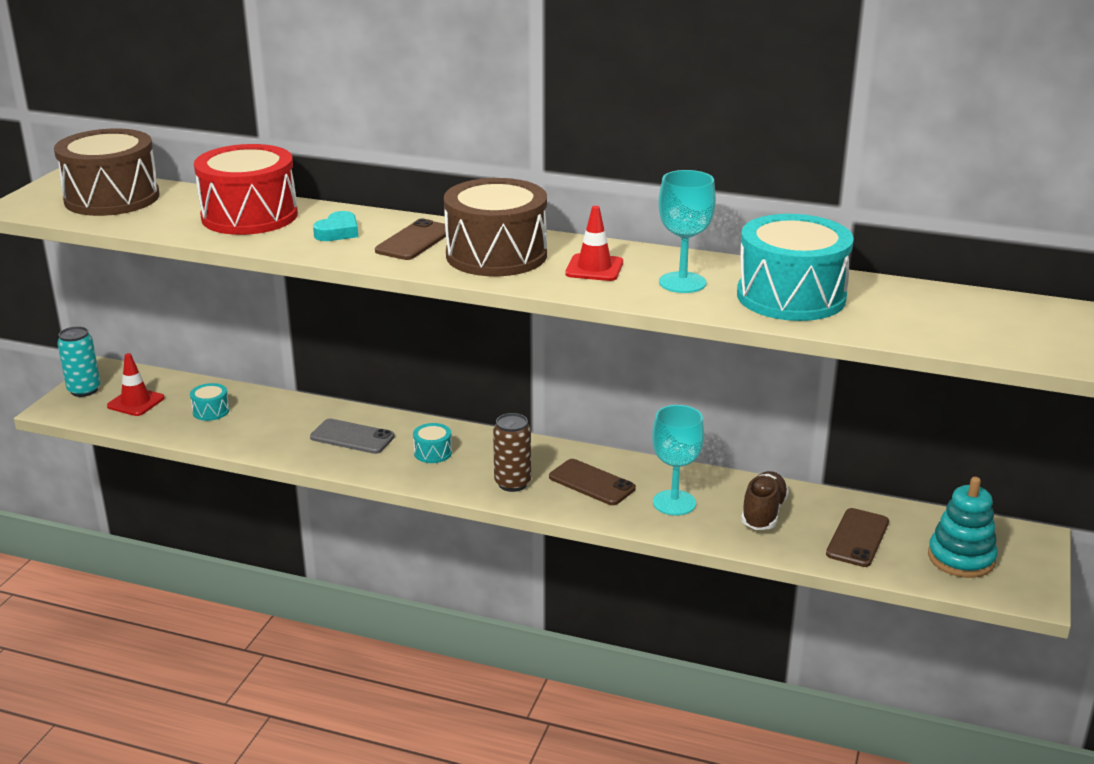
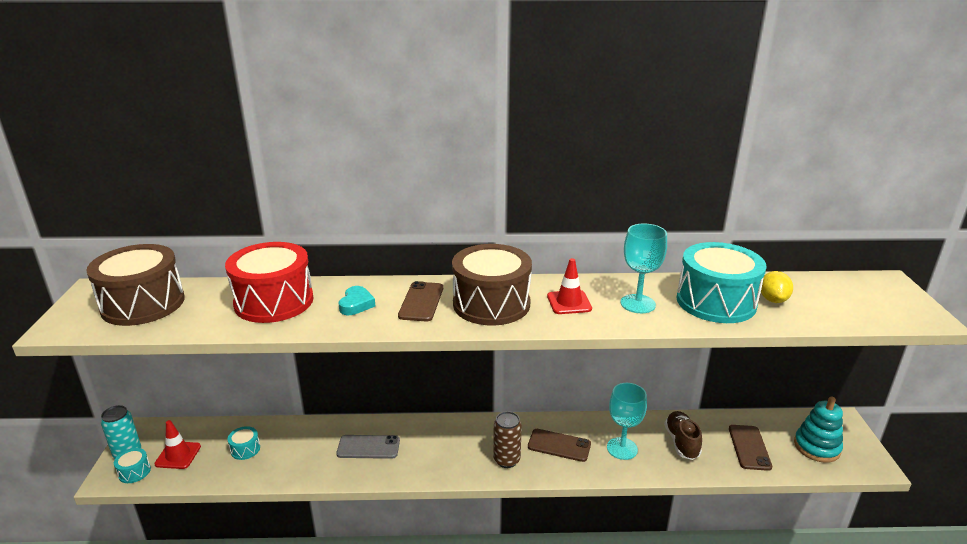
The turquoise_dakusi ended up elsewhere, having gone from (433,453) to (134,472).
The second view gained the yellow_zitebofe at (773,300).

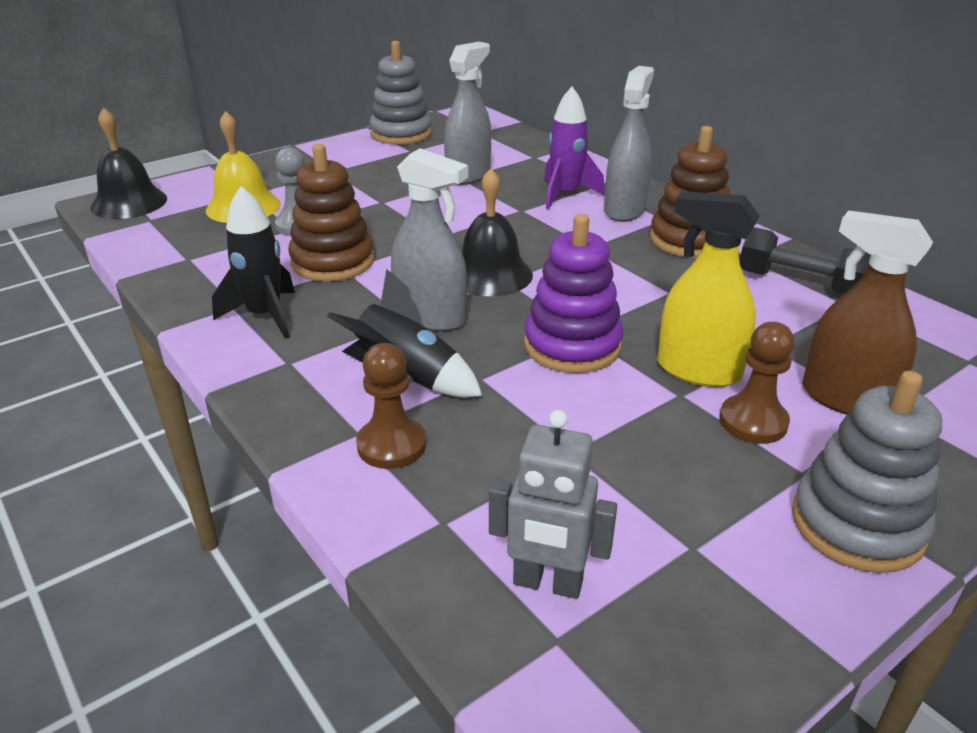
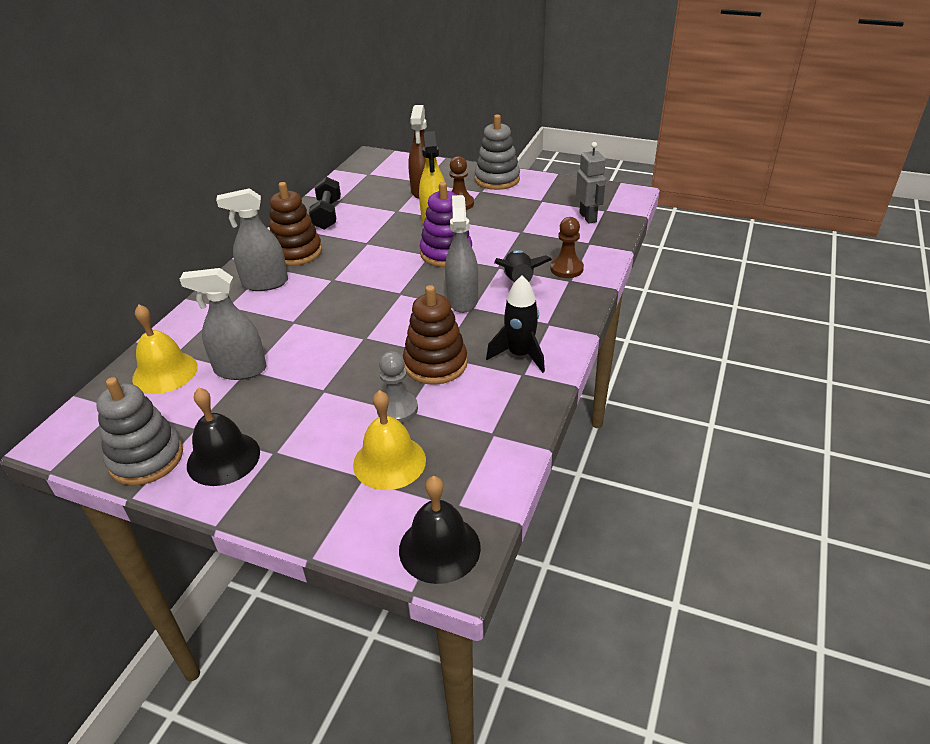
The second view lost the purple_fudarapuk at (565,194).
The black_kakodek ended up elsewhere, having gone from (490,274) to (223,458).
The second view gained the yellow_kakodek at (165,372).

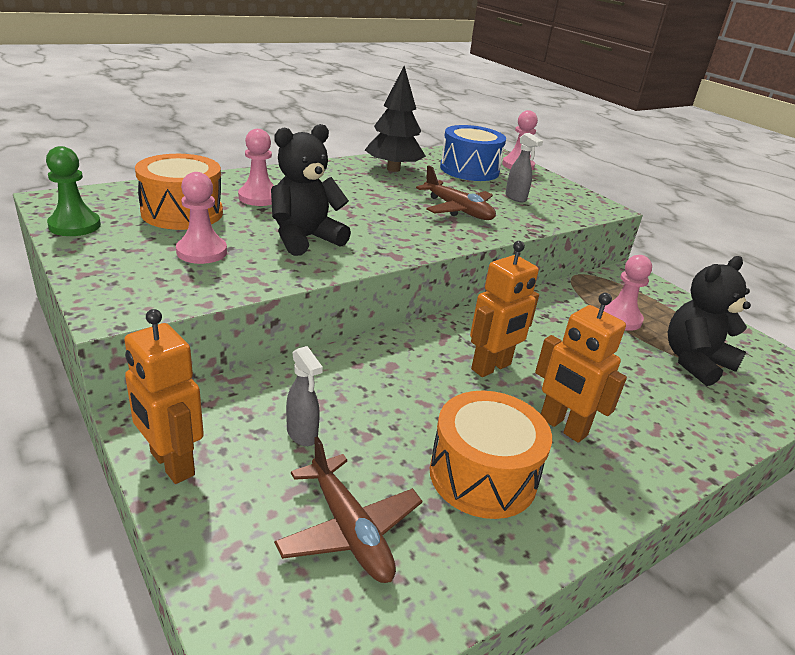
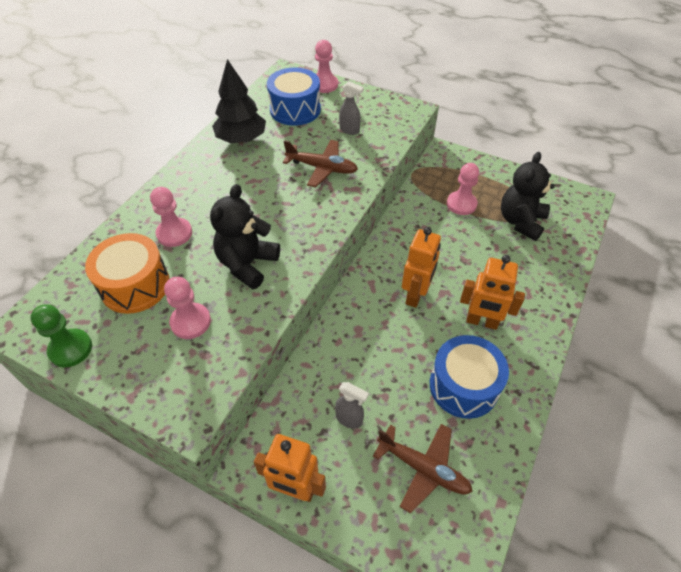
What was the orange_dakusi at (483,475) turned into the blue_dakusi at (463,386).

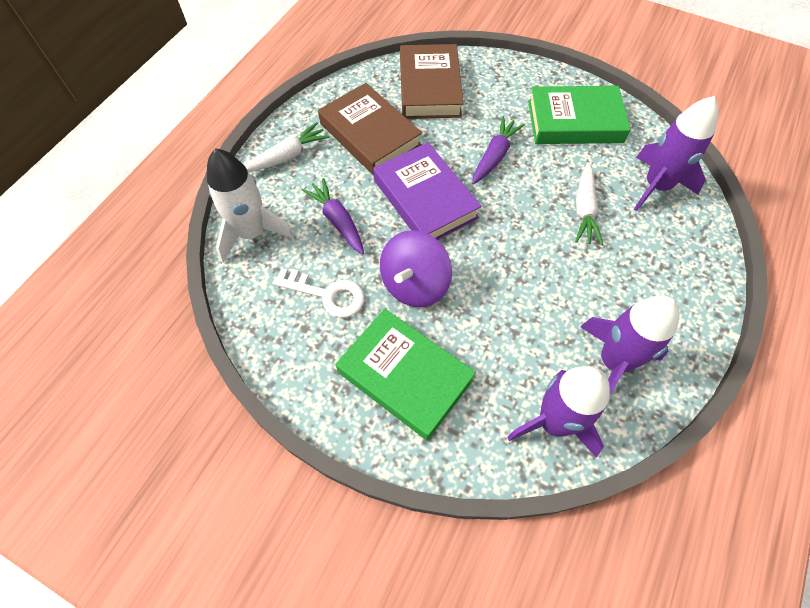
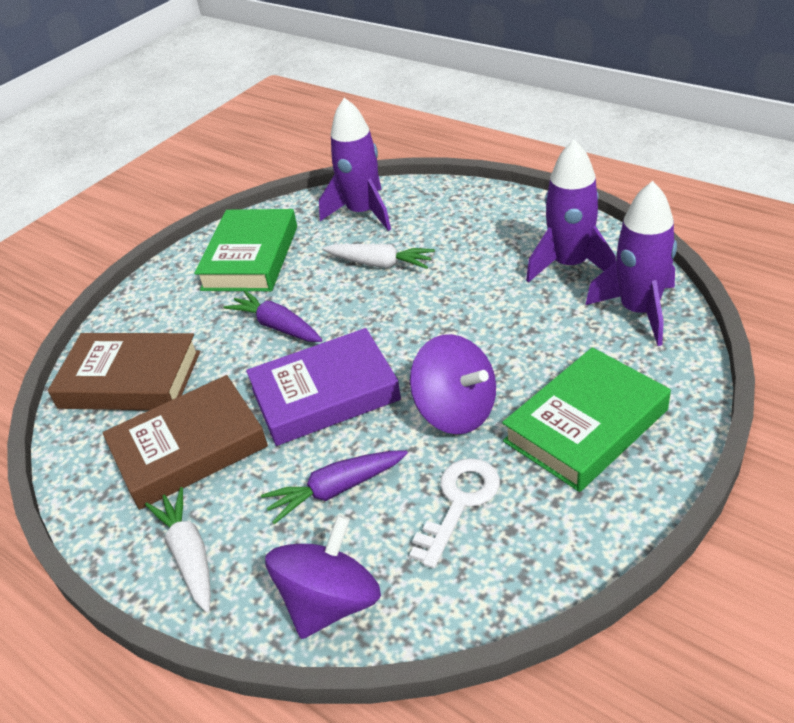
Where the white_fudarapuk stood at (252,233), the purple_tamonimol came to stand at (330,602).

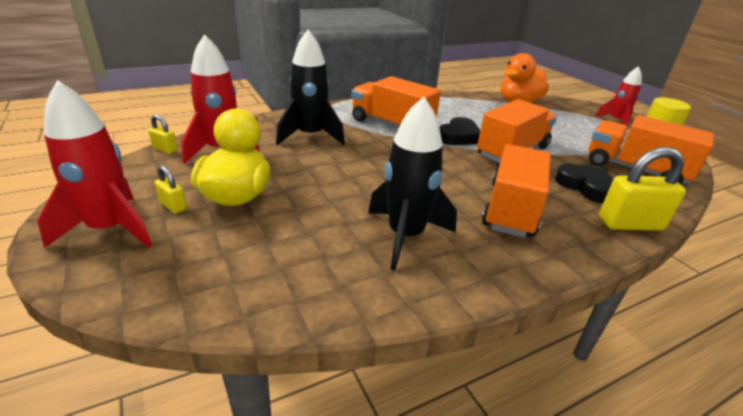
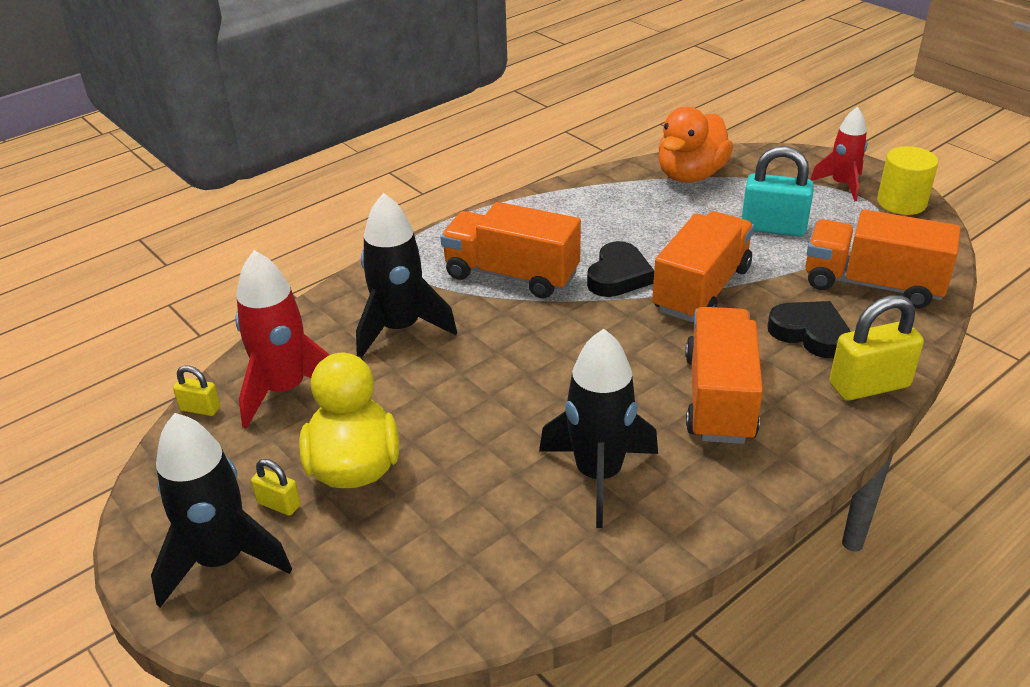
What was the red_fudarapuk at (110,229) turned into the black_fudarapuk at (222,560).
The second view gained the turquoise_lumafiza at (773,228).

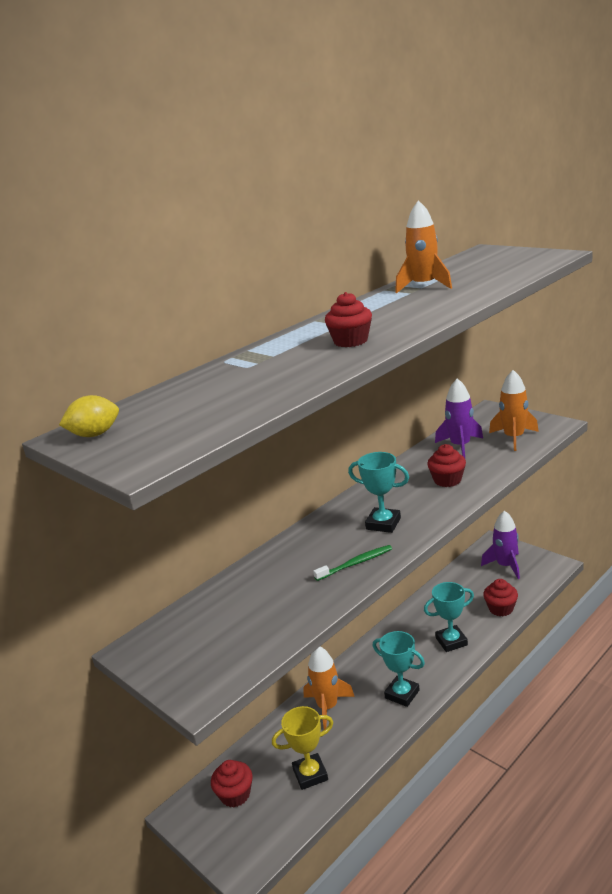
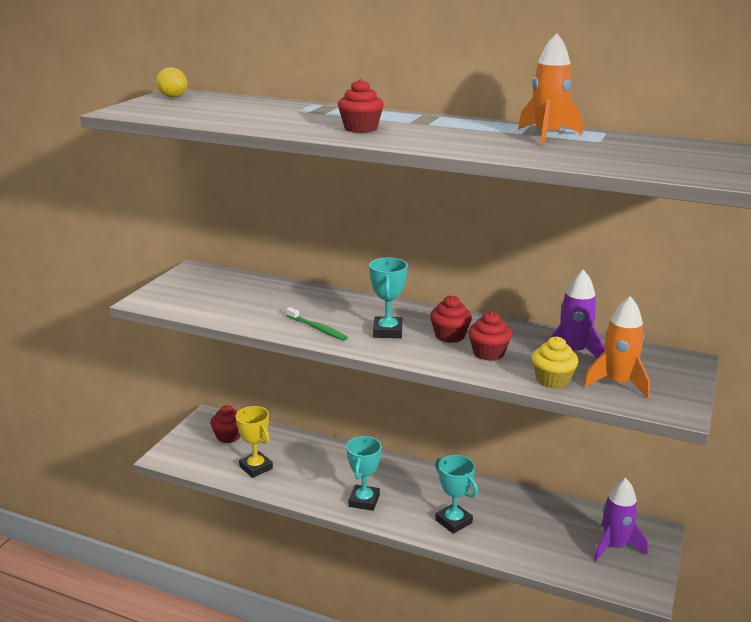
The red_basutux ended up elsewhere, having gone from (501,608) to (450,336).
The second view lost the orange_fudarapuk at (327,707).
The second view gained the yellow_basutux at (552,380).

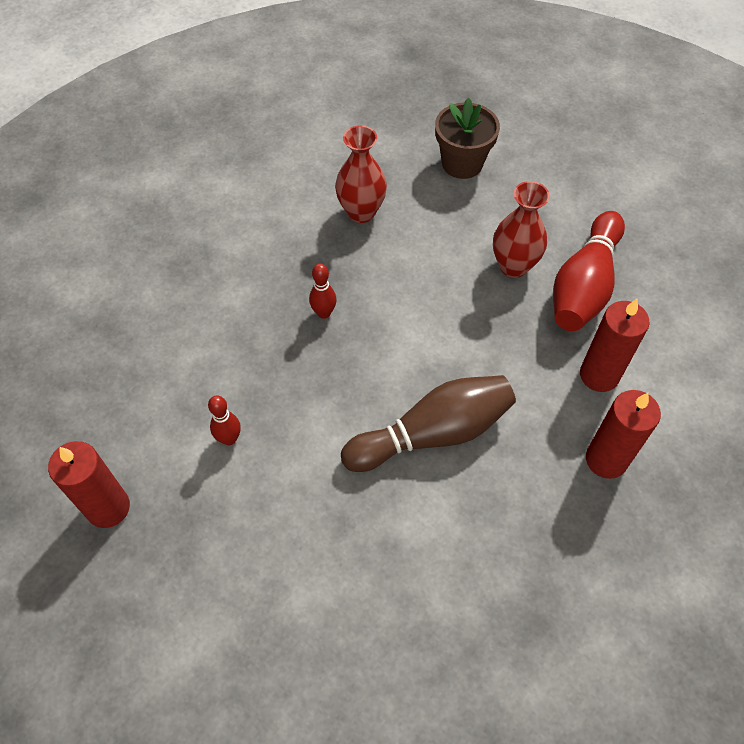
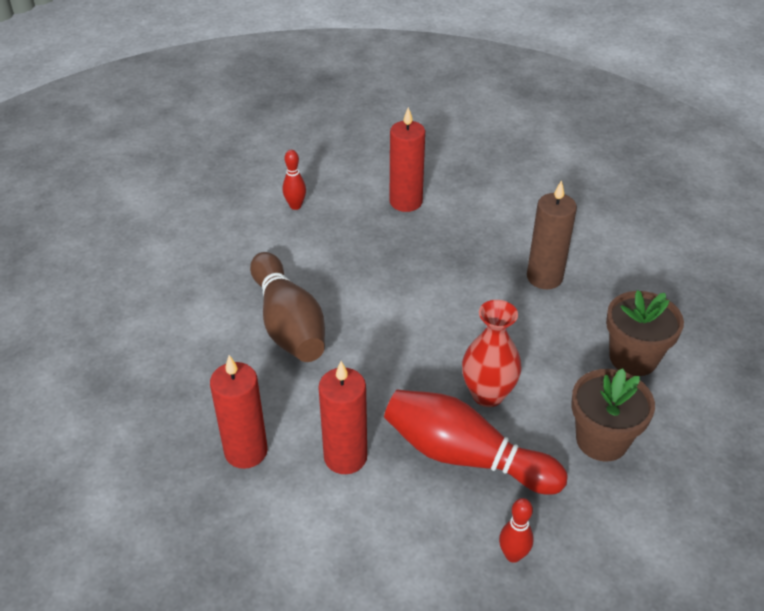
Where the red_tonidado stood at (361,212), the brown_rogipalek came to stand at (544,277).
The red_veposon ended up elsewhere, having gone from (324,313) to (513,555).
The red_rogipalek ended up elsewhere, having gone from (108,508) to (406,202).
The second view gained the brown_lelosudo at (602,440).

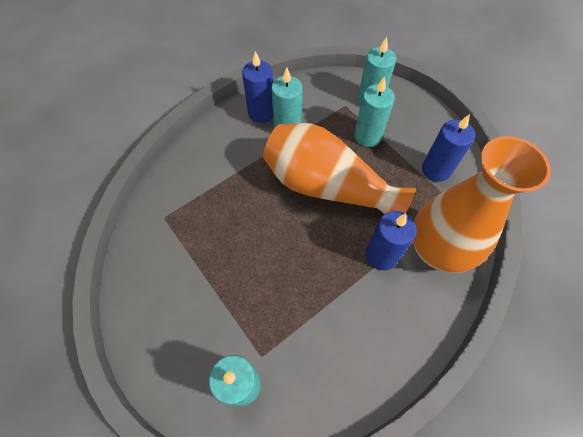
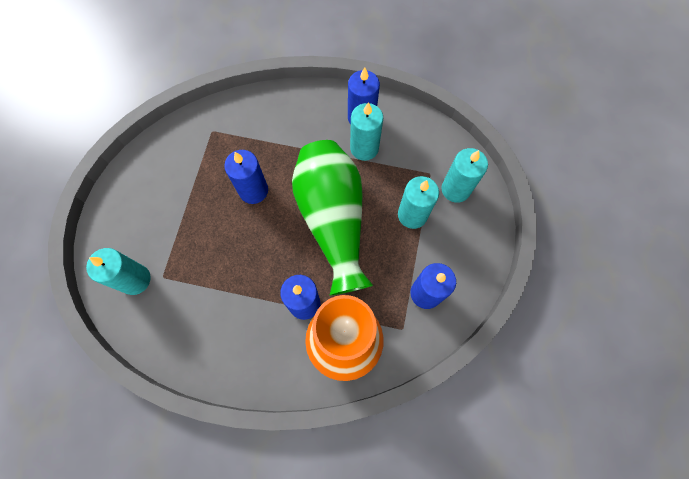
What was the orange_tonidado at (327,187) turned into the green_tonidado at (333,220).
The second view gained the blue_rogipalek at (253,190).

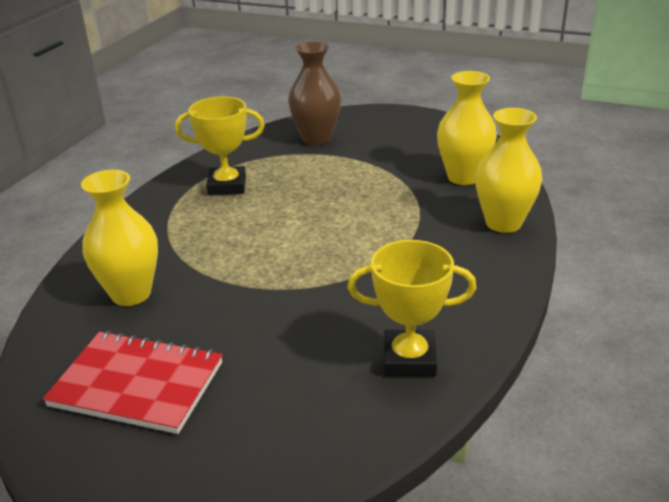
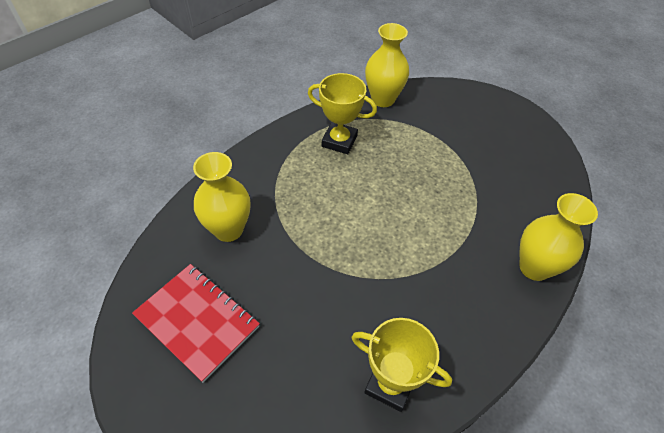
The second view lost the brown_tonidado at (316,139).
The yellow_tonidado ended up elsewhere, having gone from (463,177) to (383,99).

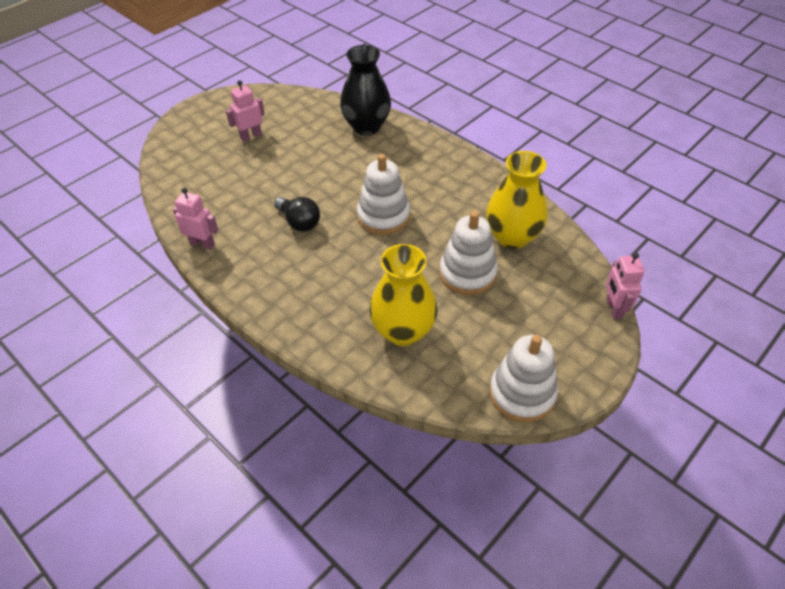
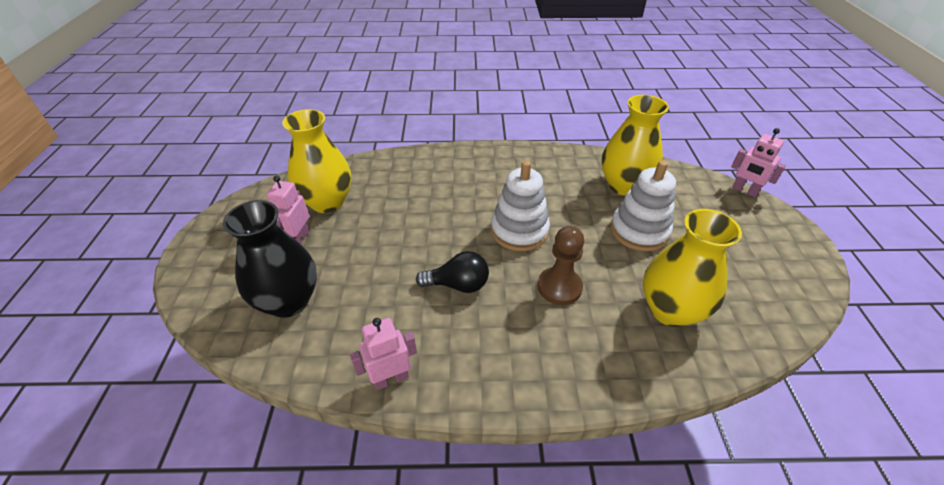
The black_tonidado ended up elsewhere, having gone from (366,126) to (289,301).
The second view lost the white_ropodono at (522,393).
The second view gained the yellow_tonidado at (327,202).
The second view gained the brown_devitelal at (559,287).

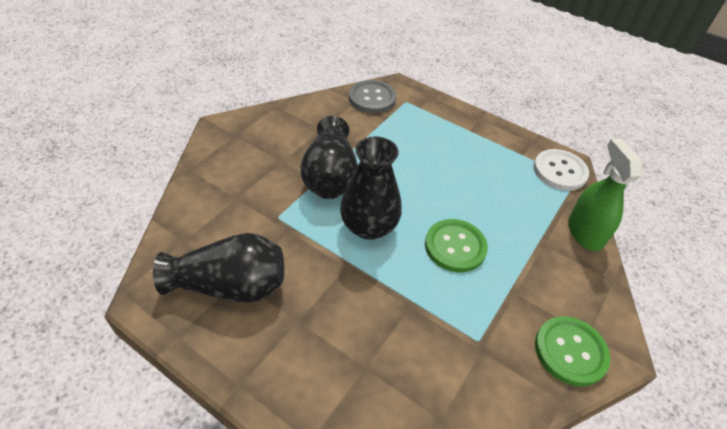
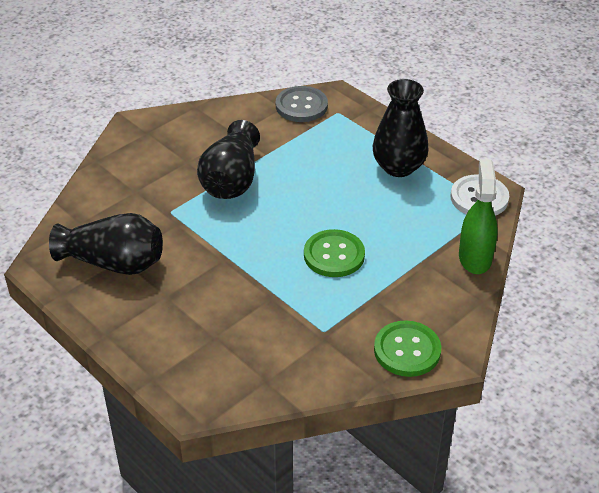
The black_tonidado ended up elsewhere, having gone from (369,226) to (398,167).

